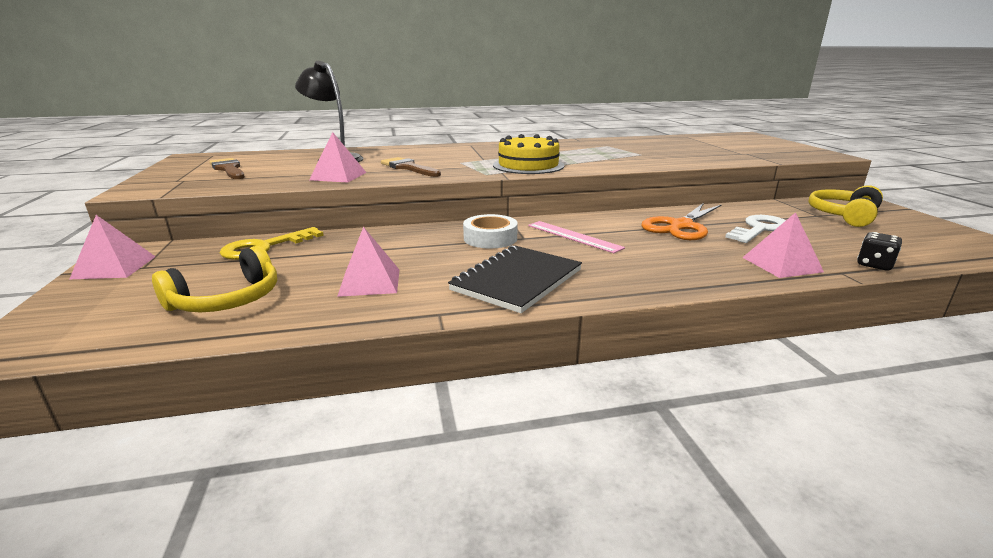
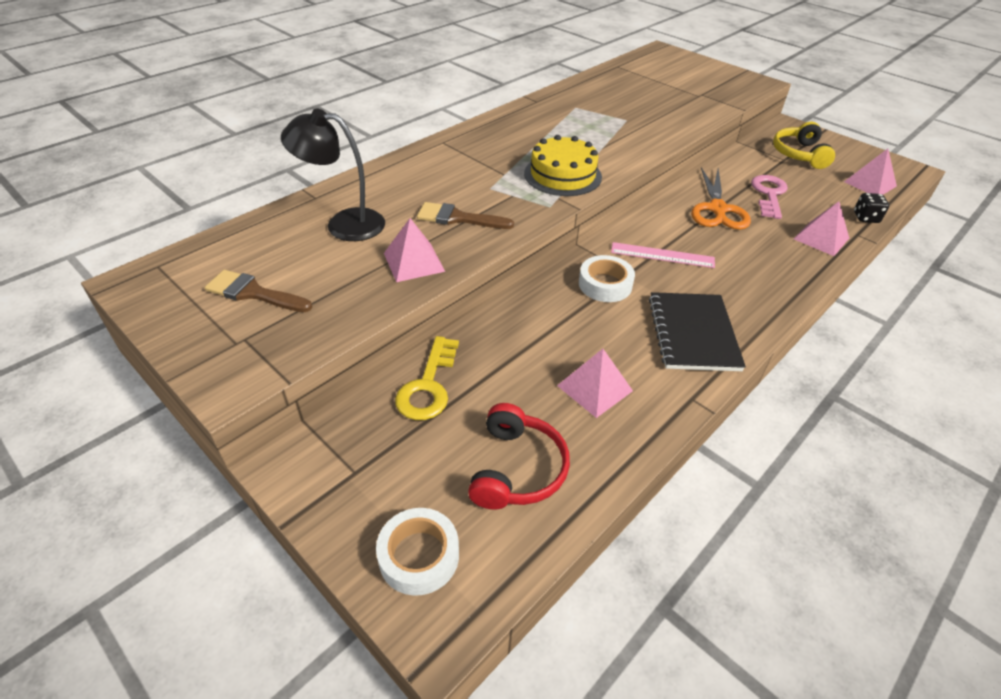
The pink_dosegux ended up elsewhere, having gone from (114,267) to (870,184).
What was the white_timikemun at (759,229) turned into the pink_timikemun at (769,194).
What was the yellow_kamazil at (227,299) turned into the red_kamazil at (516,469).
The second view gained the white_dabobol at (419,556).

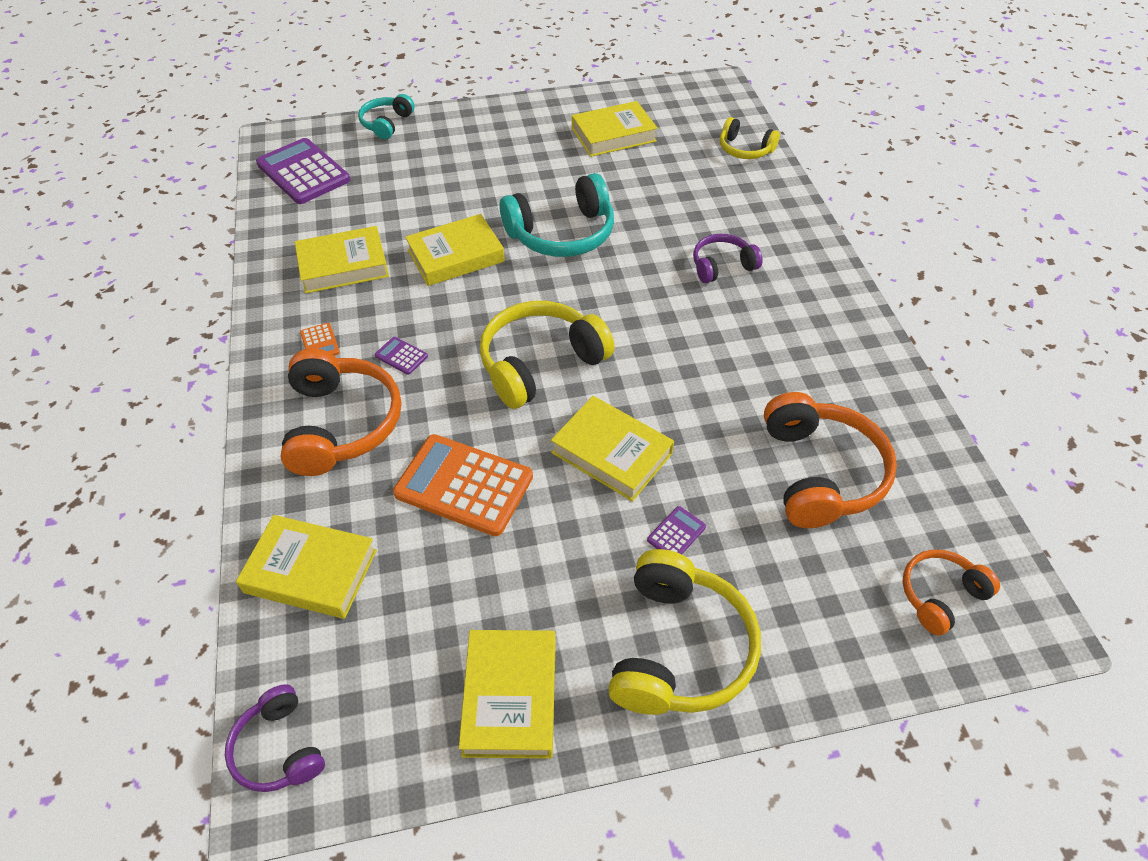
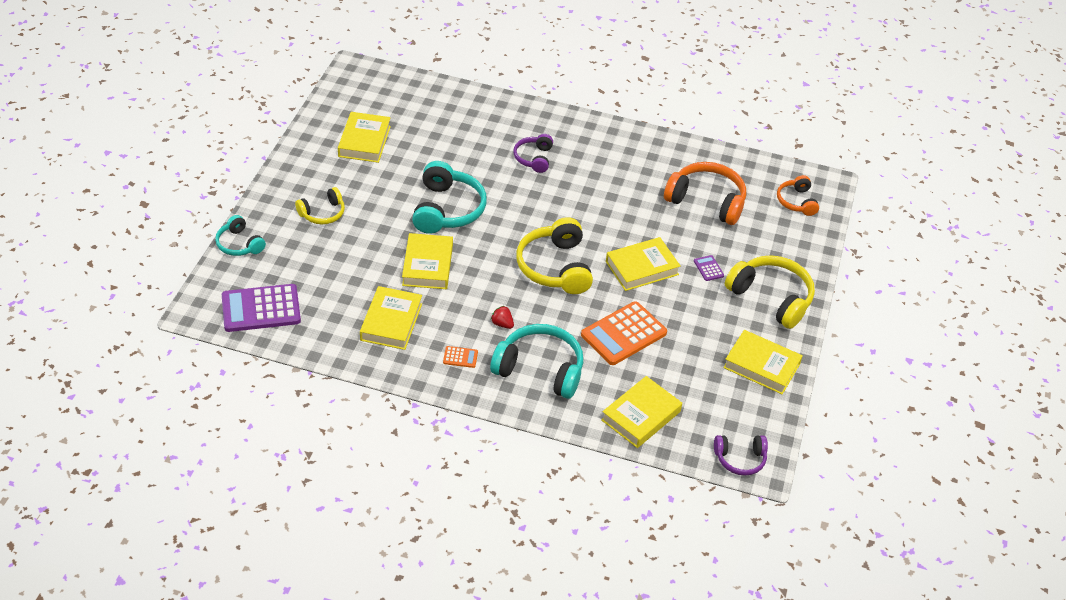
The yellow_kamazil ended up elsewhere, having gone from (745,149) to (322,213).
Where the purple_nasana stood at (401,356), the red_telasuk came to stand at (502,324).
What was the orange_kamazil at (341,424) turned into the turquoise_kamazil at (540,369).

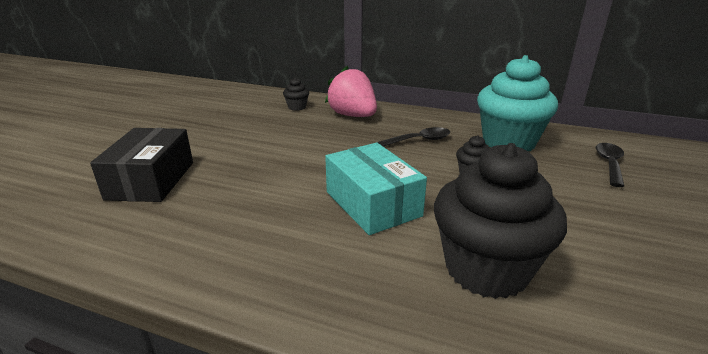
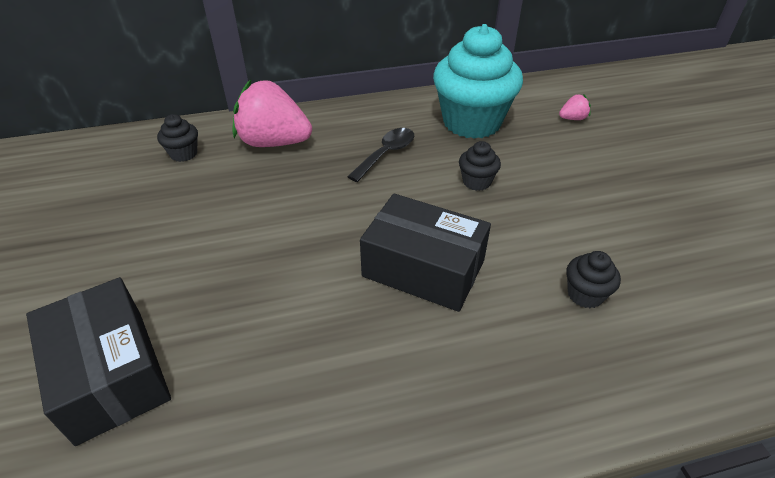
What was the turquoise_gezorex at (373,204) turned into the black_gezorex at (423,268).
The size of the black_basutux at (486,269) changed by a factor of 0.42.
Where the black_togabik stood at (609,164), the pink_telasuk came to stand at (572,118).

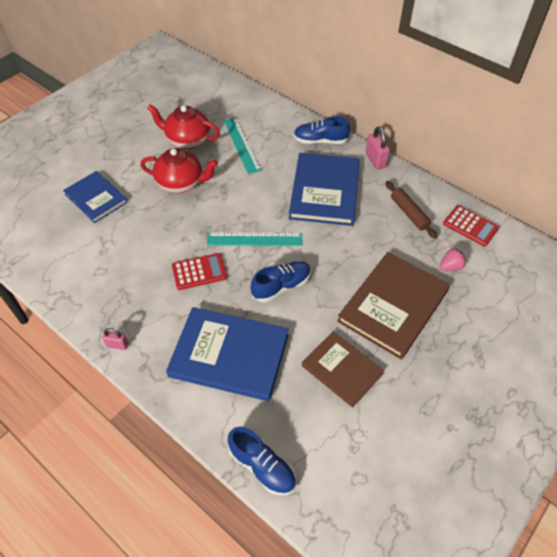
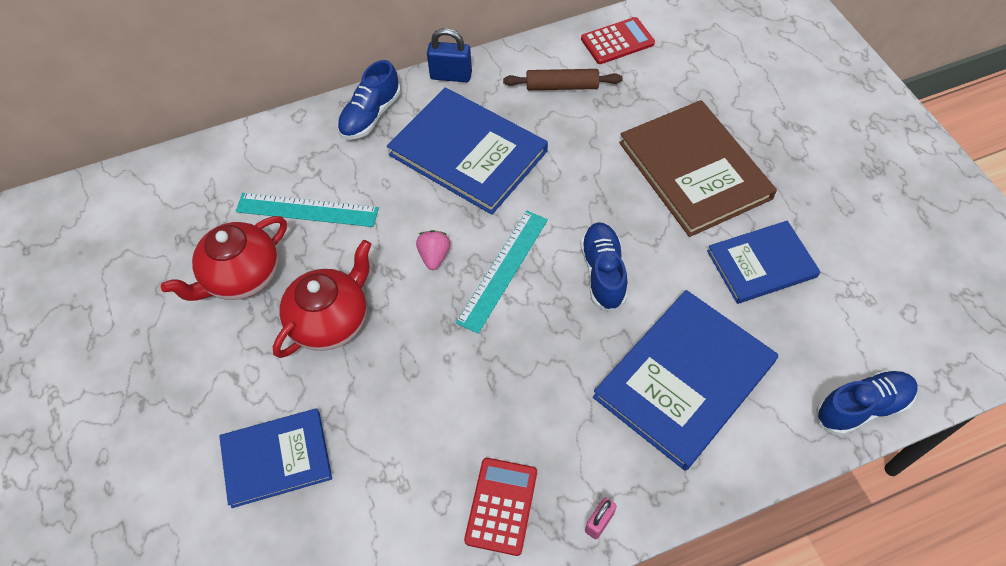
What was the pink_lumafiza at (375,160) turned into the blue_lumafiza at (451,75).
The pink_telasuk ended up elsewhere, having gone from (450,267) to (434,256).
The red_nasana ended up elsewhere, having gone from (199,272) to (501,506).
What was the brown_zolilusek at (342,370) turned into the blue_zolilusek at (761,264).

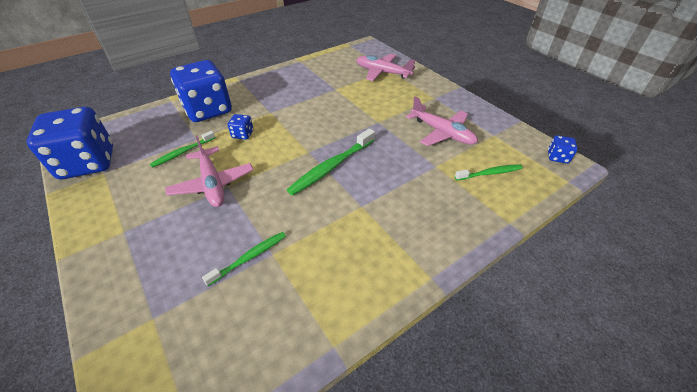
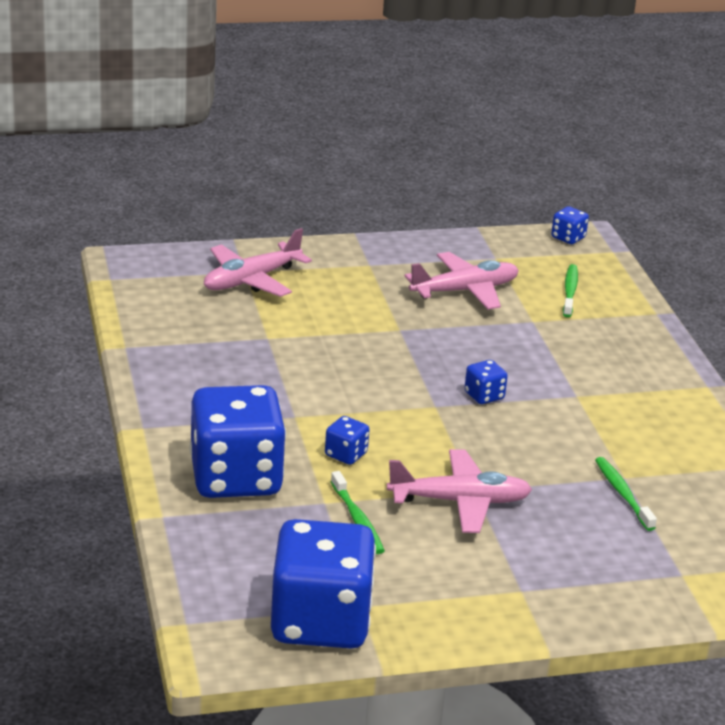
Where the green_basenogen stood at (331,166), the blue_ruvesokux came to stand at (484,396).

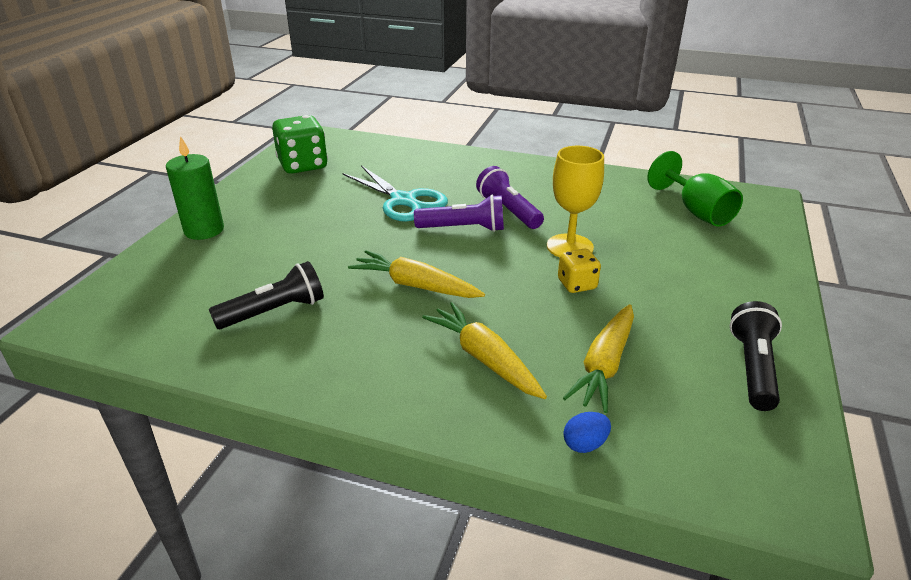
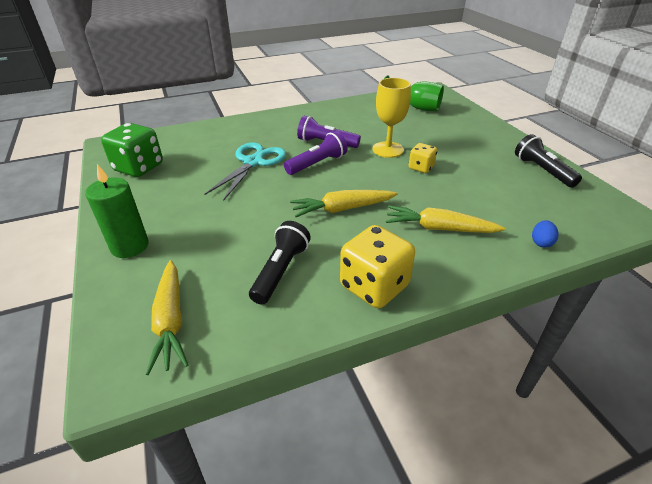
The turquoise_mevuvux at (403,200) ended up facing another way, 75 degrees counterclockwise from before.
The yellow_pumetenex ended up elsewhere, having gone from (604,365) to (170,321).
The second view gained the yellow_ruvesokux at (374,286).

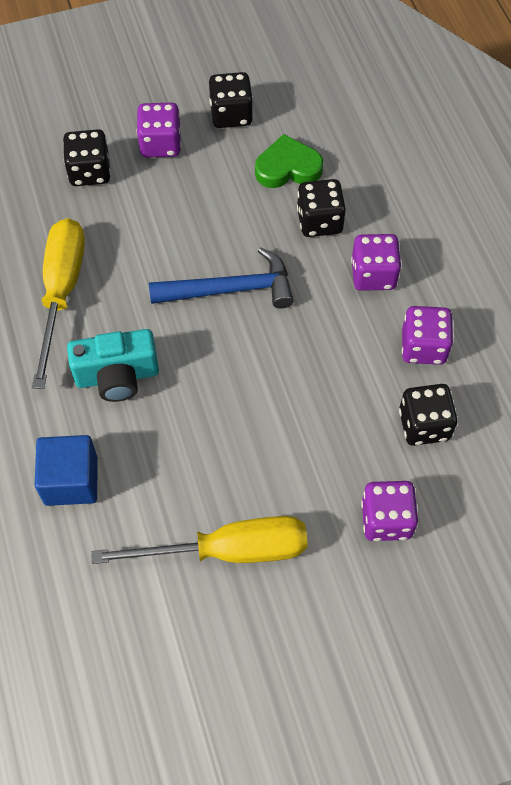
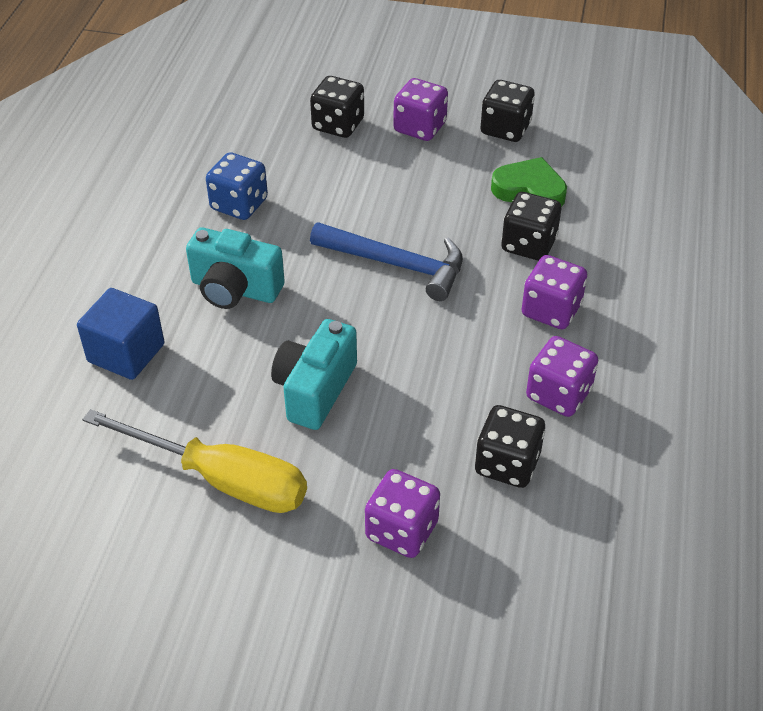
Where the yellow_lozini stood at (62,292), the blue_ruvesokux came to stand at (239,204).
The second view gained the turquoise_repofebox at (315,390).

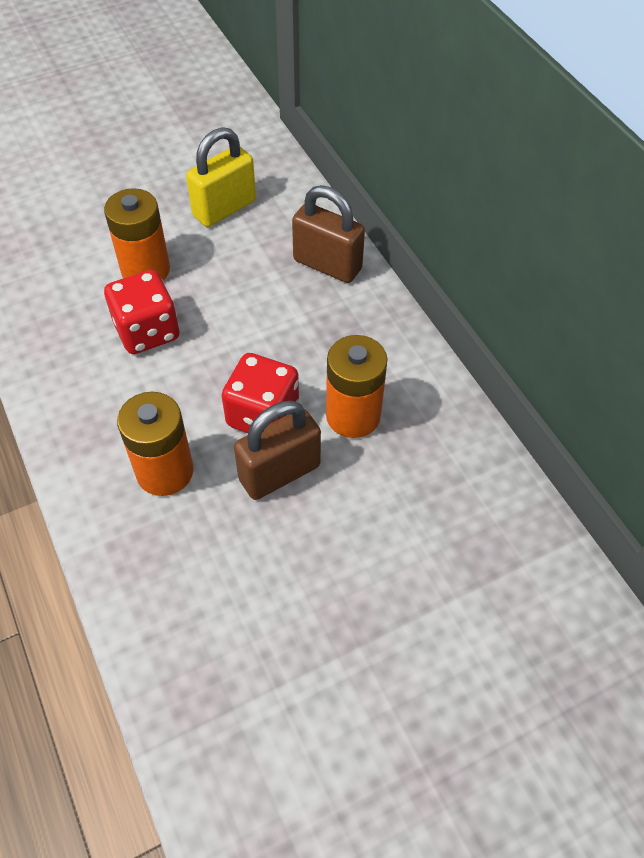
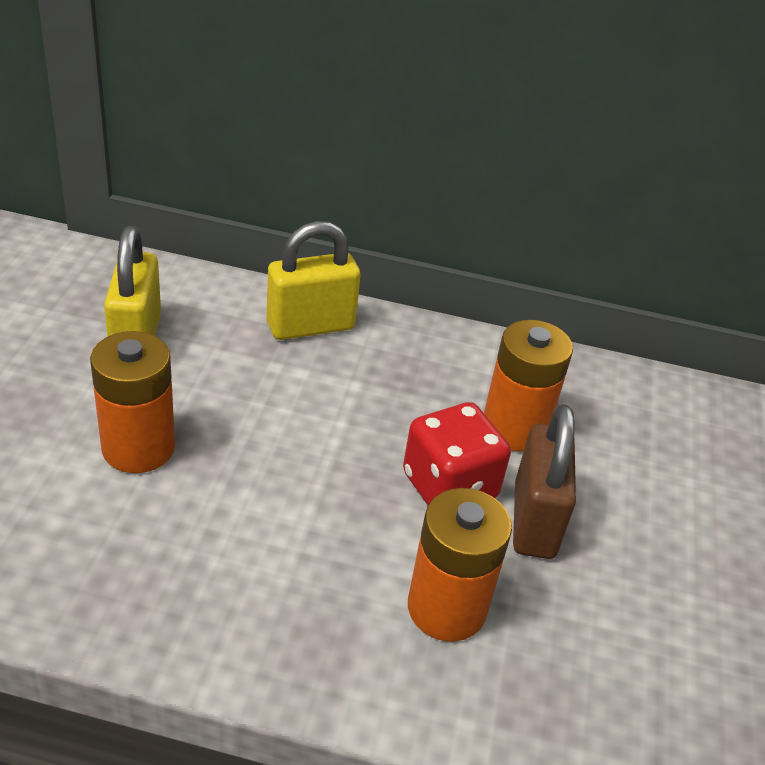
What was the brown_lumafiza at (327,265) turned into the yellow_lumafiza at (310,326).
The second view lost the red_ruvesokux at (147,331).

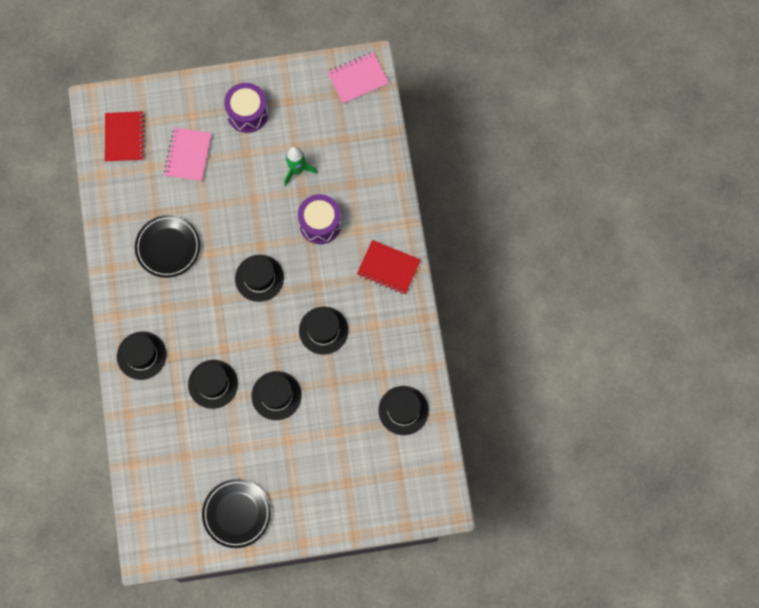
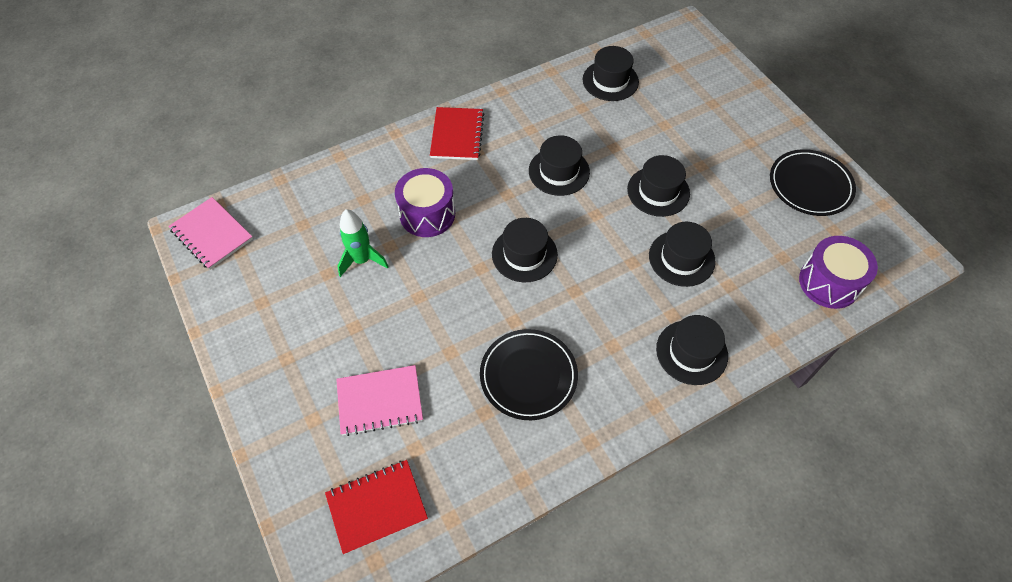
The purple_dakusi ended up elsewhere, having gone from (247,113) to (829,282).

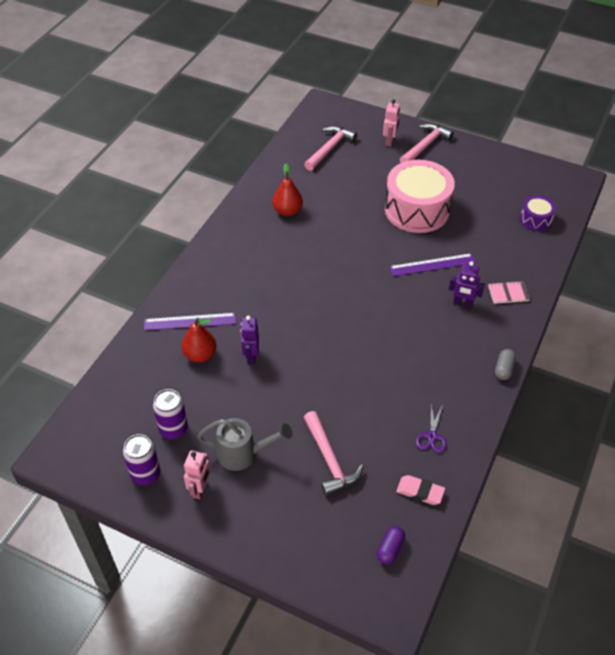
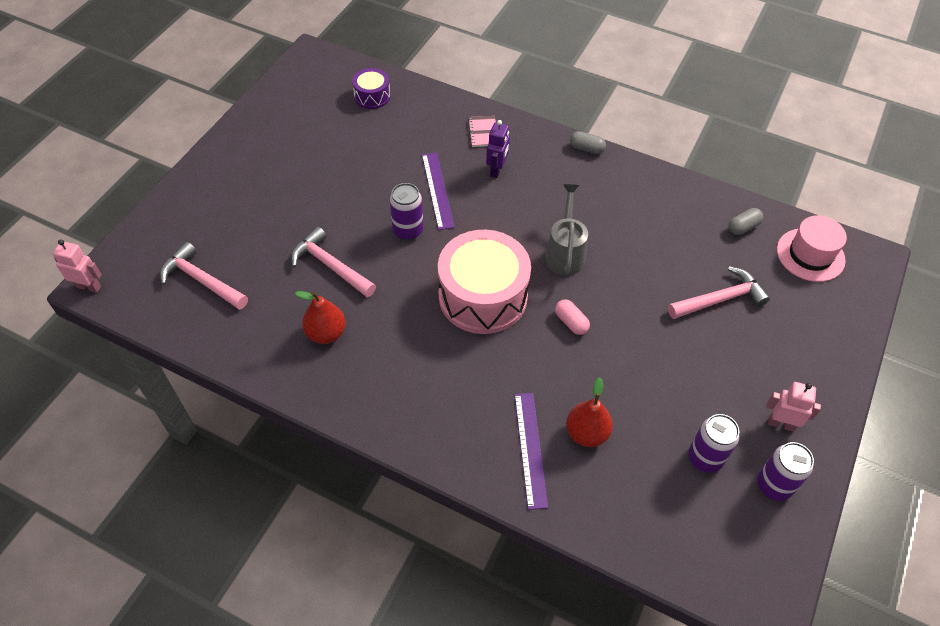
The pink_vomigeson ended up elsewhere, having gone from (390,141) to (89,287).
The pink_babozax ended up elsewhere, having gone from (425,145) to (330,266).
The pink_dakusi ended up elsewhere, having gone from (417,209) to (483,296).
The second view lost the purple_vomigeson at (251,356).
The second view lost the purple_mevuvux at (432,436).
The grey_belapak ended up elsewhere, having gone from (243,454) to (565,253).
Where the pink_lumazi stood at (420,492), the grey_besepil came to stand at (743,227).
Where the purple_besepil stood at (390,549), the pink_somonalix came to stand at (810,255).
The second view gained the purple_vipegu at (408,230).
The second view gained the pink_besepil at (571,322).

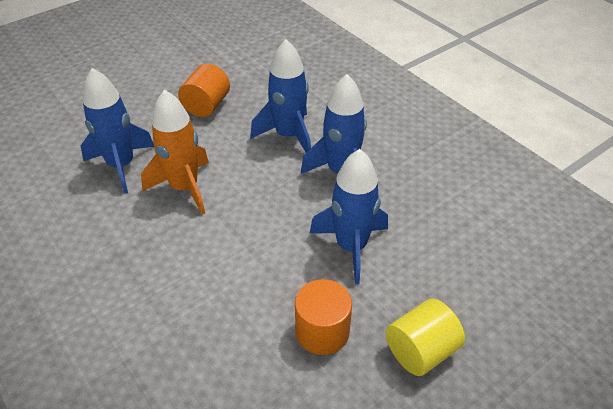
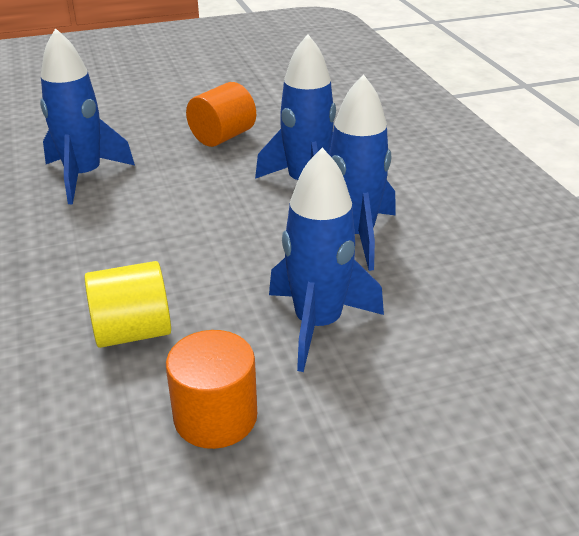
The second view lost the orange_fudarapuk at (184,188).
The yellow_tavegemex ended up elsewhere, having gone from (420,351) to (133,332).

